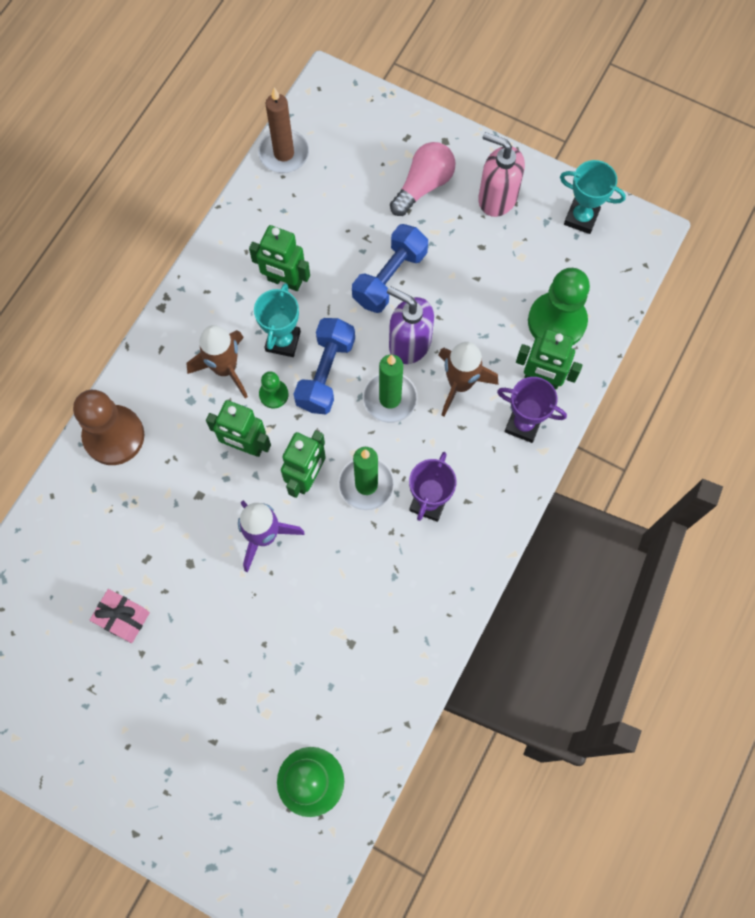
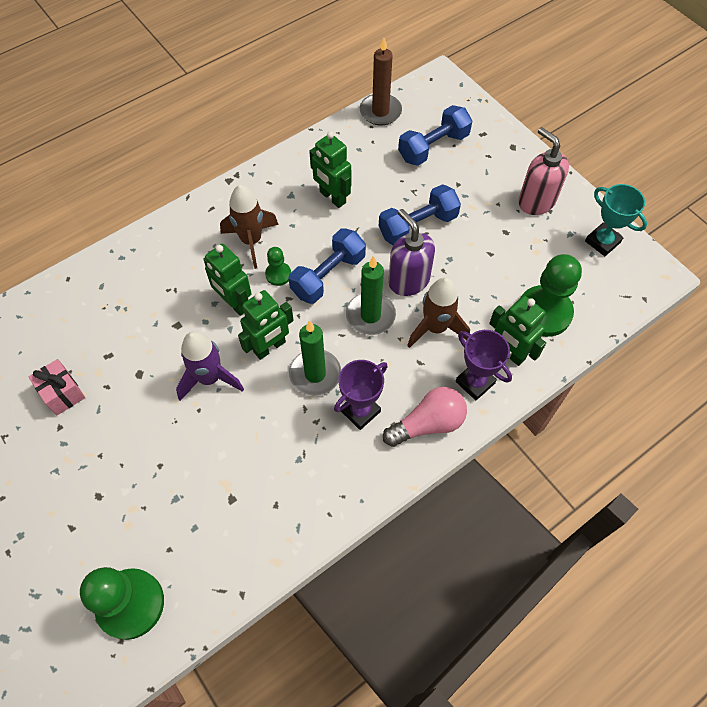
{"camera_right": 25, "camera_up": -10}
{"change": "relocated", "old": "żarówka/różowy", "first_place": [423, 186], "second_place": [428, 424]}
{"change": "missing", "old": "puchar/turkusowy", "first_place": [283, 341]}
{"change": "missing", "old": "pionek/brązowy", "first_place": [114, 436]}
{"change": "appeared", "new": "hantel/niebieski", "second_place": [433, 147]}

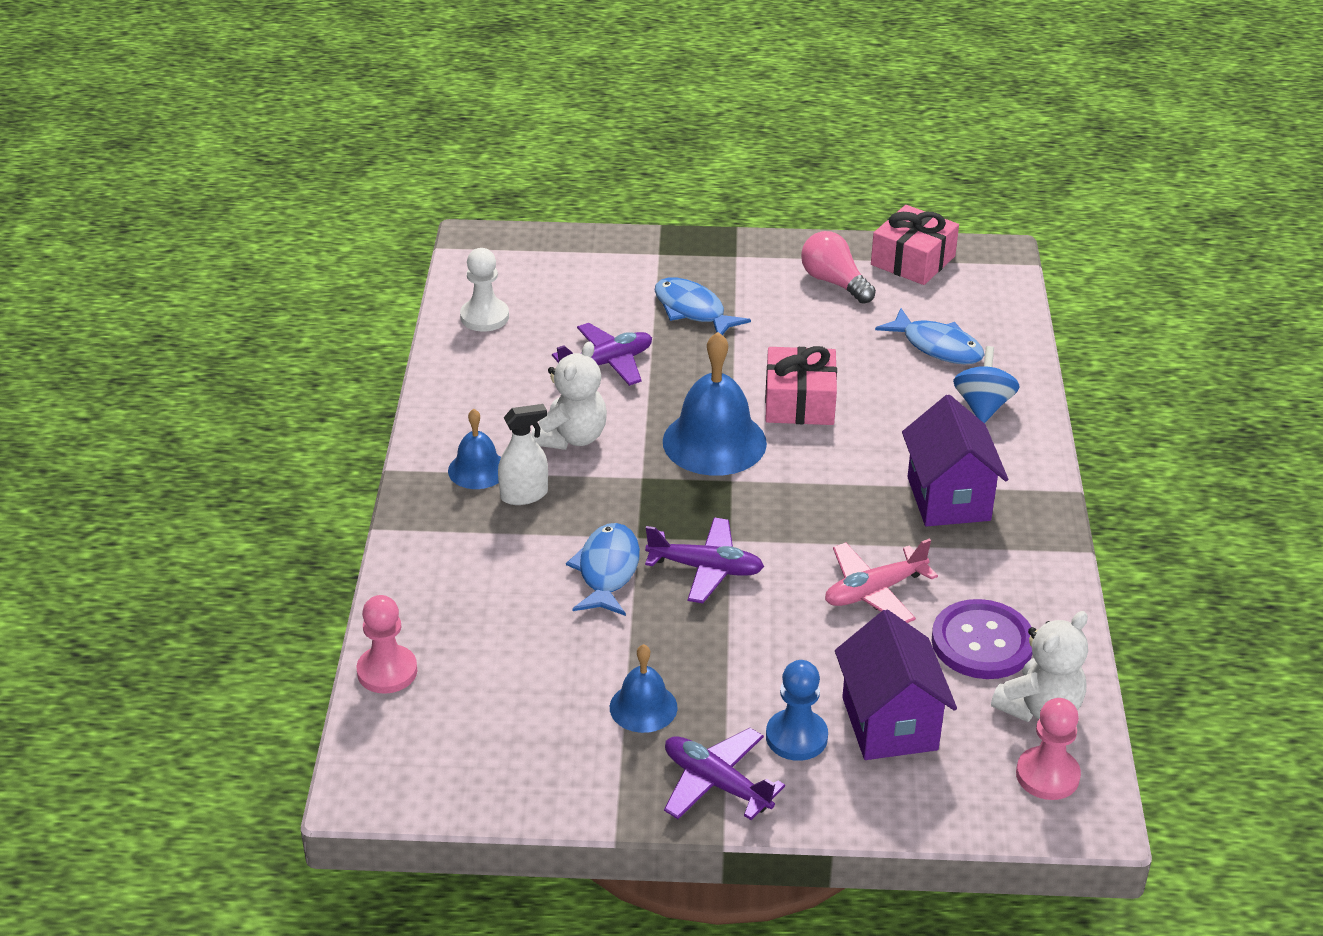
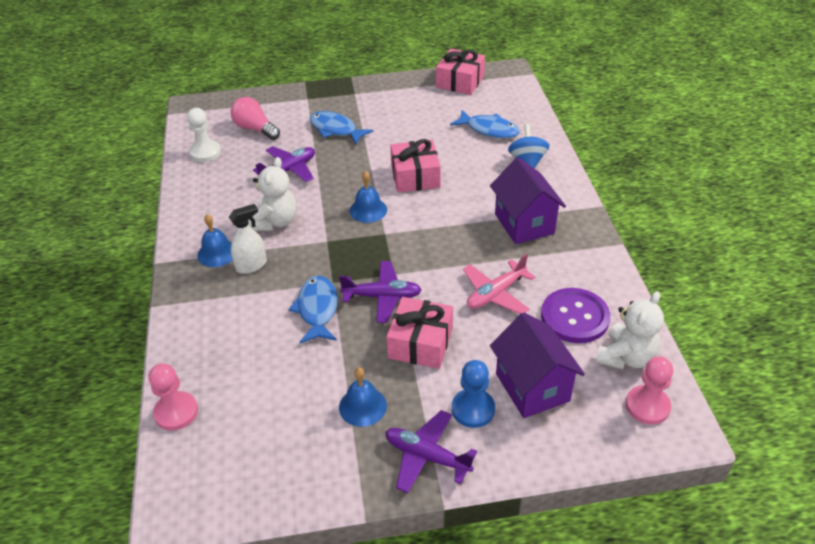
{"camera_right": -10, "camera_up": 5}
{"change": "relocated", "old": "żarówka/różowy", "first_place": [834, 282], "second_place": [255, 129]}
{"change": "size", "old": "dzwonek/niebieski", "first_place": [714, 442], "second_place": [368, 210], "factor": 0.56}
{"change": "appeared", "new": "prezent/różowy", "second_place": [420, 343]}

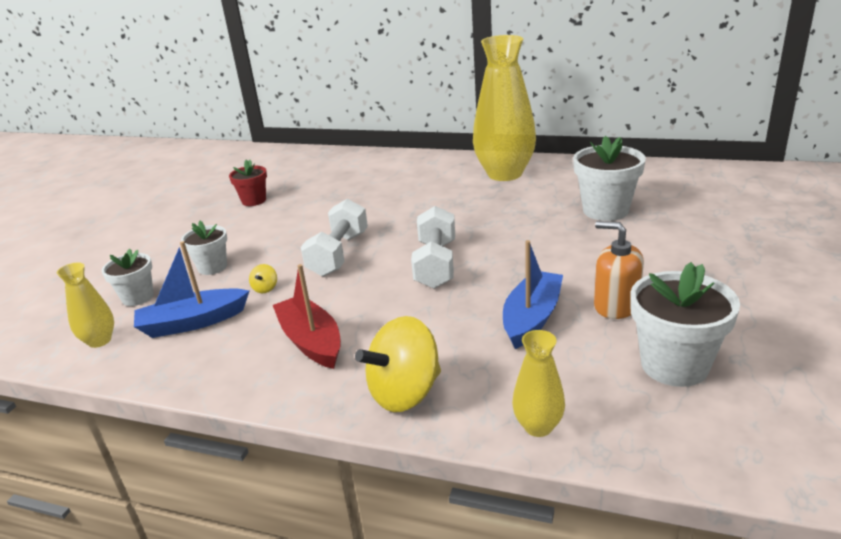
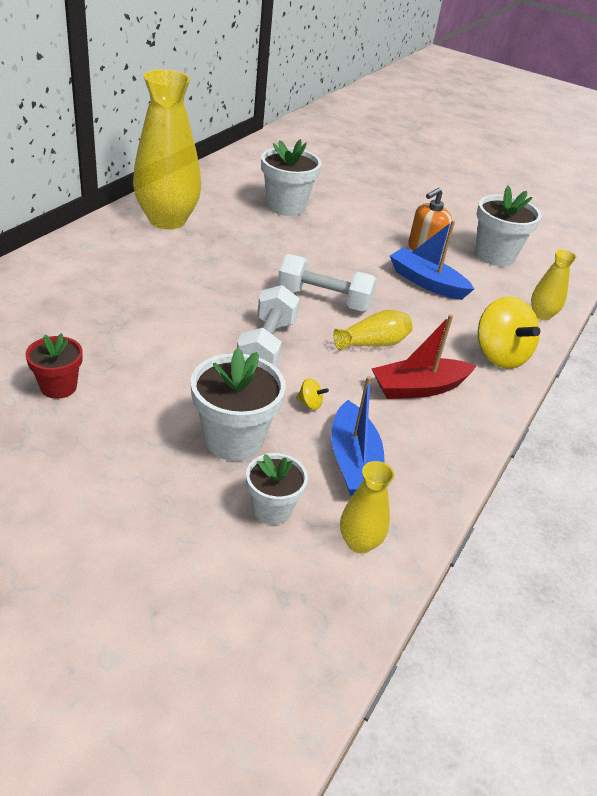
{"camera_right": -85, "camera_up": 10}
{"change": "spun", "old": "hantel/biały", "first_place": [339, 254], "second_place": [267, 346], "degrees": 75}
{"change": "size", "old": "doniczka/biały", "first_place": [212, 267], "second_place": [234, 439], "factor": 1.63}
{"change": "appeared", "new": "wazon/żółty", "second_place": [373, 343]}

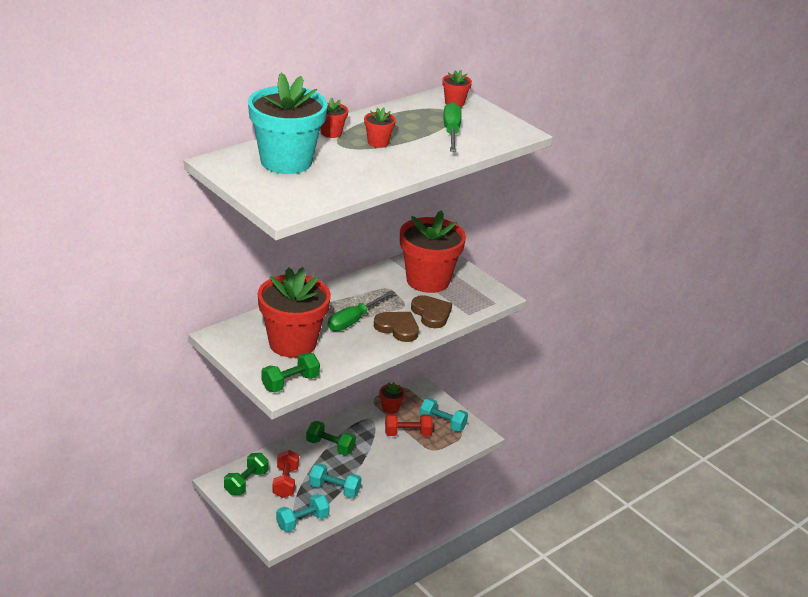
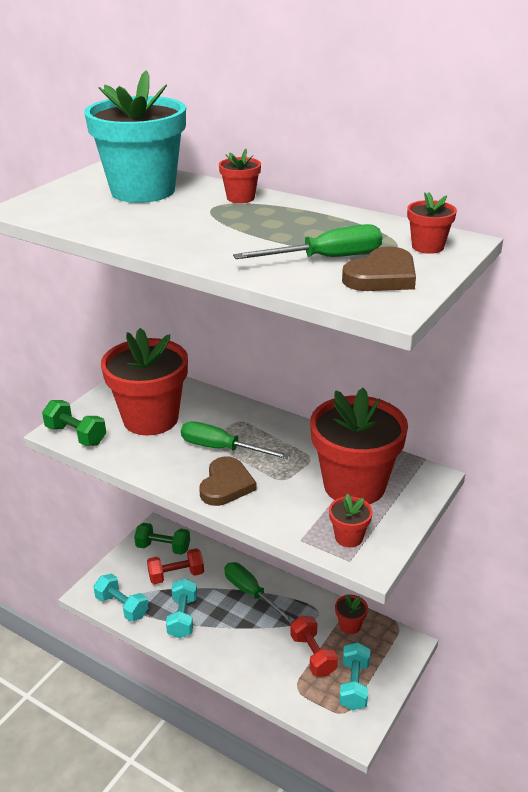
{"camera_right": 75, "camera_up": 0}
{"change": "relocated", "old": "doniczka/czerwony", "first_place": [378, 142], "second_place": [349, 537]}
{"change": "relocated", "old": "serce/brązowy", "first_place": [431, 314], "second_place": [382, 276]}
{"change": "exchanged", "old": "hantel/zielony", "new": "śrubokręt/zielony", "first_place": [330, 446], "second_place": [251, 593]}

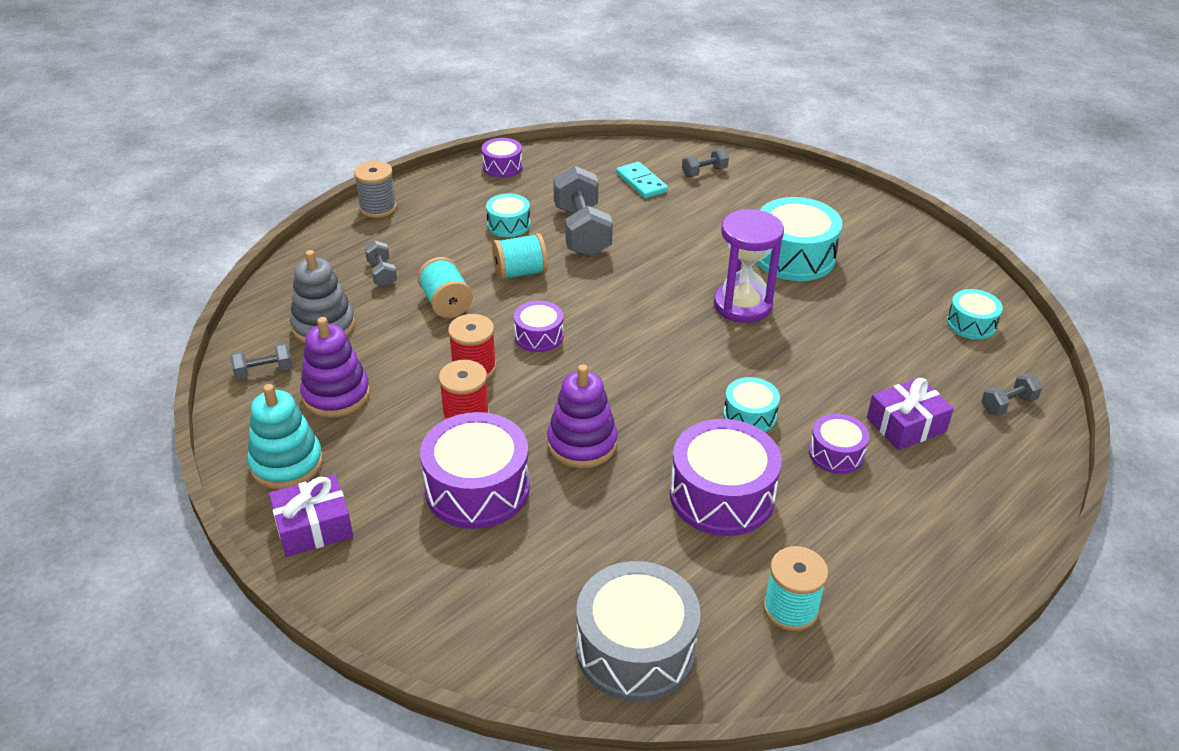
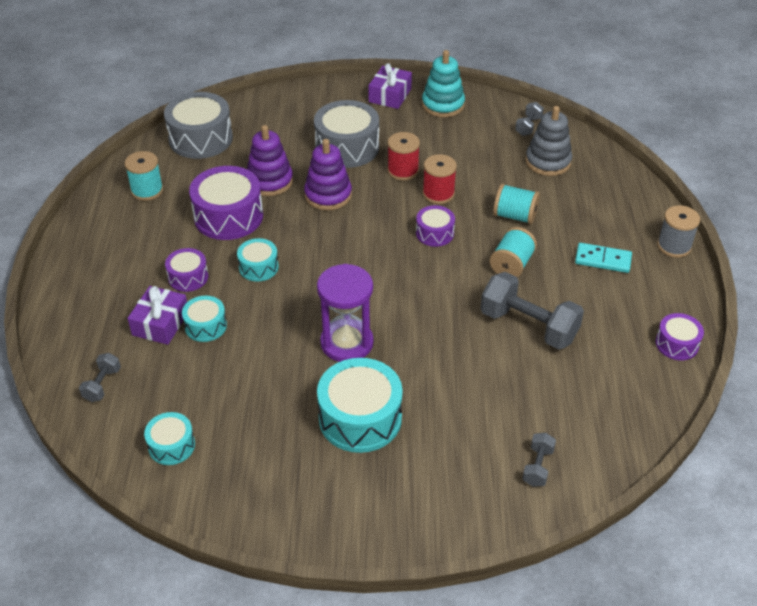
{"camera_right": 135, "camera_up": 5}
{"change": "relocated", "old": "kostka domina/turkusowy", "first_place": [641, 182], "second_place": [603, 260]}
{"change": "relocated", "old": "bęben/turkusowy", "first_place": [508, 225], "second_place": [205, 326]}
{"change": "missing", "old": "hantel/szary", "first_place": [382, 274]}
{"change": "relocated", "old": "zabawka nakładanka/fioletowy", "first_place": [336, 395], "second_place": [270, 181]}
{"change": "colour", "old": "bęben/fioletowy", "new": "bęben/szary", "first_place": [477, 489], "second_place": [347, 147]}

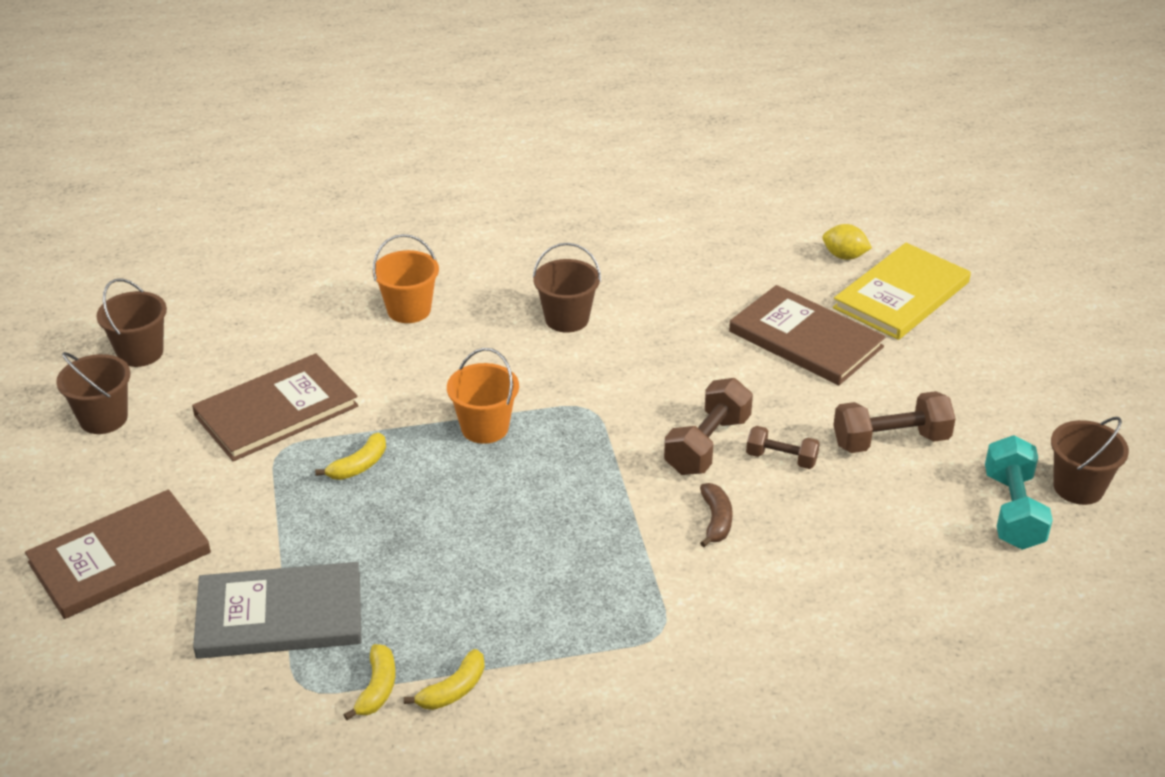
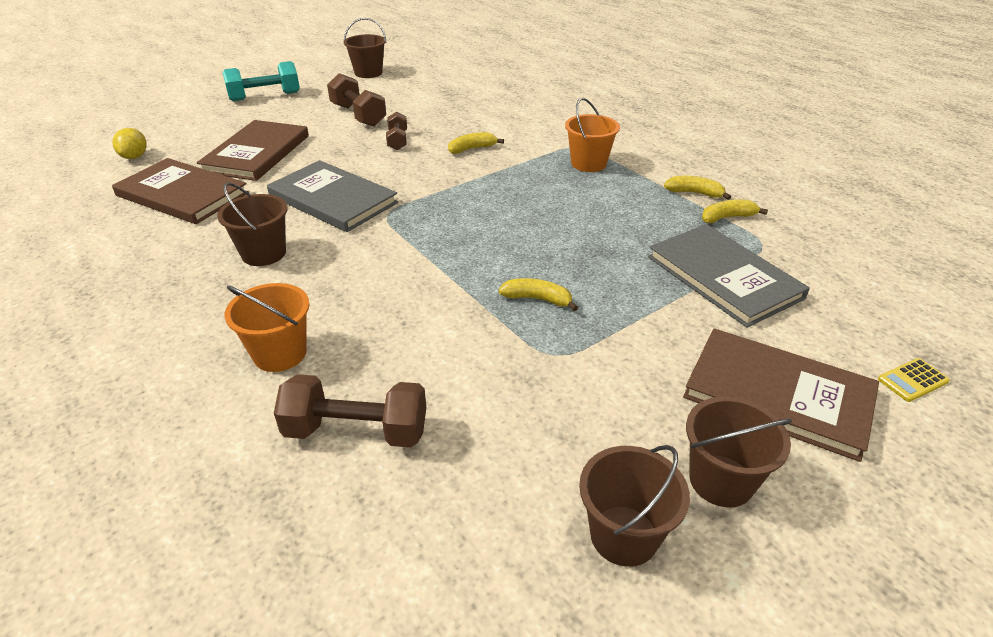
{"camera_right": -115, "camera_up": 0}
{"change": "missing", "old": "książka/żółty", "first_place": [901, 295]}
{"change": "relocated", "old": "wiadro/brązowy", "first_place": [140, 352], "second_place": [721, 480]}
{"change": "relocated", "old": "wiadro/pomarańczowy", "first_place": [485, 427], "second_place": [588, 163]}
{"change": "relocated", "old": "książka/brązowy", "first_place": [276, 411], "second_place": [182, 194]}
{"change": "relocated", "old": "hantel/brązowy", "first_place": [707, 445], "second_place": [356, 431]}
{"change": "relocated", "old": "hantel/turkusowy", "first_place": [1012, 511], "second_place": [265, 96]}
{"change": "colour", "old": "banan/brązowy", "new": "banan/żółty", "first_place": [716, 520], "second_place": [472, 149]}
{"change": "appeared", "new": "książka/szary", "second_place": [333, 199]}
{"change": "appeared", "new": "kalkulator/żółty", "second_place": [912, 380]}

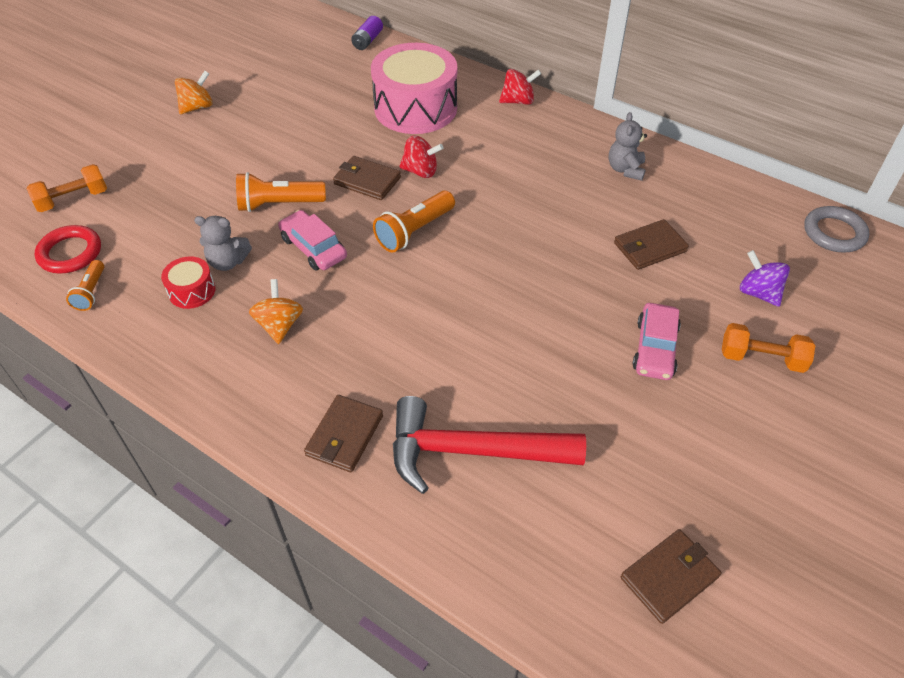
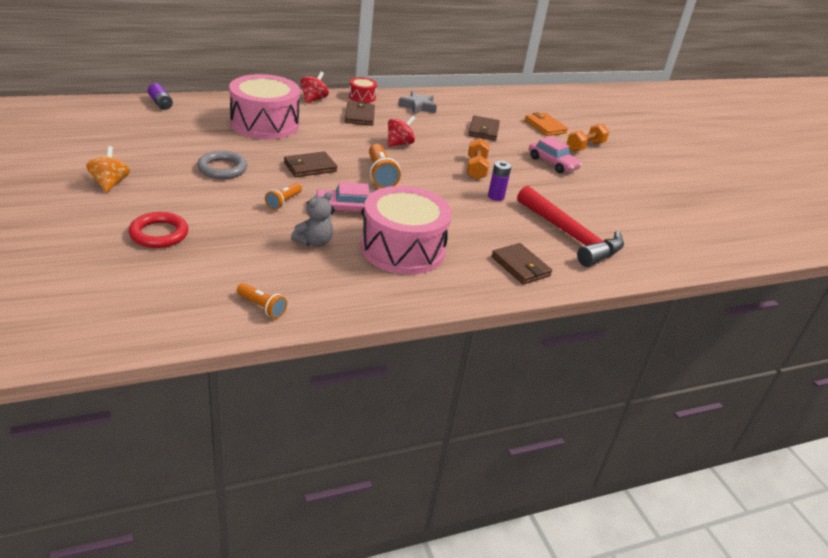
{"camera_right": -60, "camera_up": -15}
{"change": "exchanged", "old": "miś/szary", "new": "gwiazda/szary", "first_place": [625, 169], "second_place": [418, 107]}
{"change": "relocated", "old": "bączek/czerwony", "first_place": [421, 171], "second_place": [399, 144]}
{"change": "relocated", "old": "hantel/pomarańczowy", "first_place": [73, 199], "second_place": [476, 168]}
{"change": "size", "old": "latarka/pomarańczowy", "first_place": [279, 204], "second_place": [283, 202], "factor": 0.61}
{"change": "relocated", "old": "pierścień/szary", "first_place": [834, 233], "second_place": [222, 168]}
{"change": "relocated", "old": "pierścień/czerwony", "first_place": [70, 253], "second_place": [159, 234]}
{"change": "exchanged", "old": "bączek/fioletowy", "new": "portfel/pomarańczowy", "first_place": [758, 293], "second_place": [545, 127]}
{"change": "relocated", "old": "bęben/czerwony", "first_place": [192, 291], "second_place": [362, 97]}
{"change": "exchanged", "old": "bączek/pomarańczowy", "new": "bęben/różowy", "first_place": [279, 325], "second_place": [402, 249]}
{"change": "spun", "old": "młotek/czerwony", "first_place": [472, 451], "second_place": [570, 236], "degrees": -75}
{"change": "relocated", "old": "portfel/brązowy", "first_place": [669, 577], "second_place": [359, 116]}
{"change": "appeared", "new": "bateria/fioletowy", "second_place": [496, 196]}

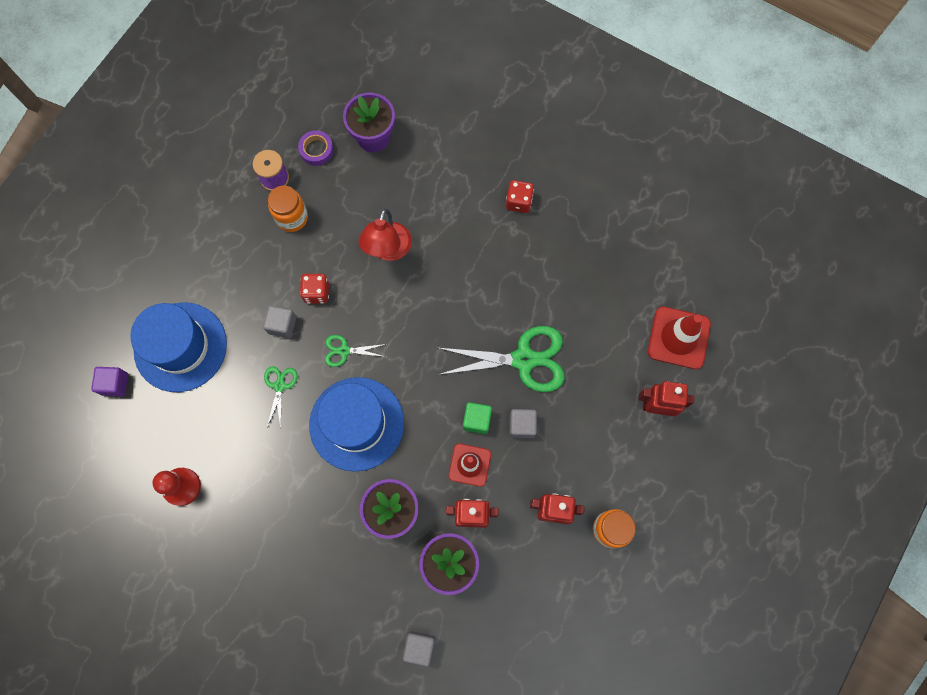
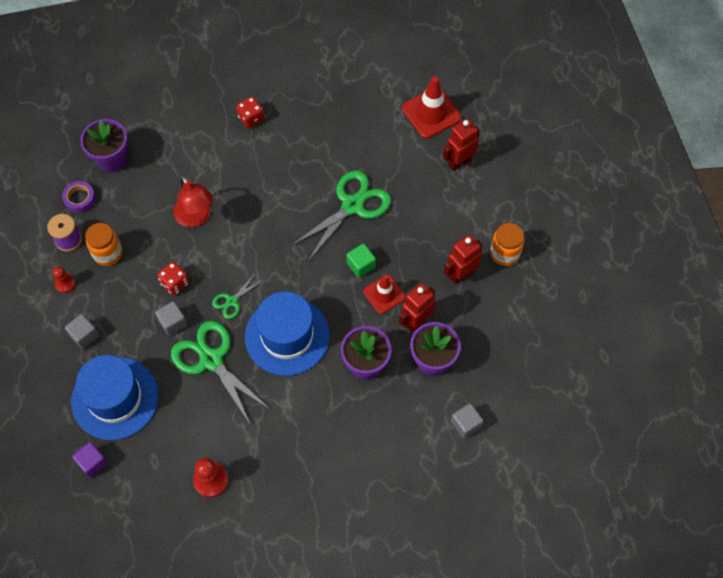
{"camera_right": -45, "camera_up": -10}
{"change": "size", "old": "nożyczki/zielony", "first_place": [279, 386], "second_place": [211, 360], "factor": 2.05}
{"change": "relocated", "old": "sześcian/szary", "first_place": [522, 425], "second_place": [84, 335]}
{"change": "appeared", "new": "pionek/czerwony", "second_place": [65, 283]}

